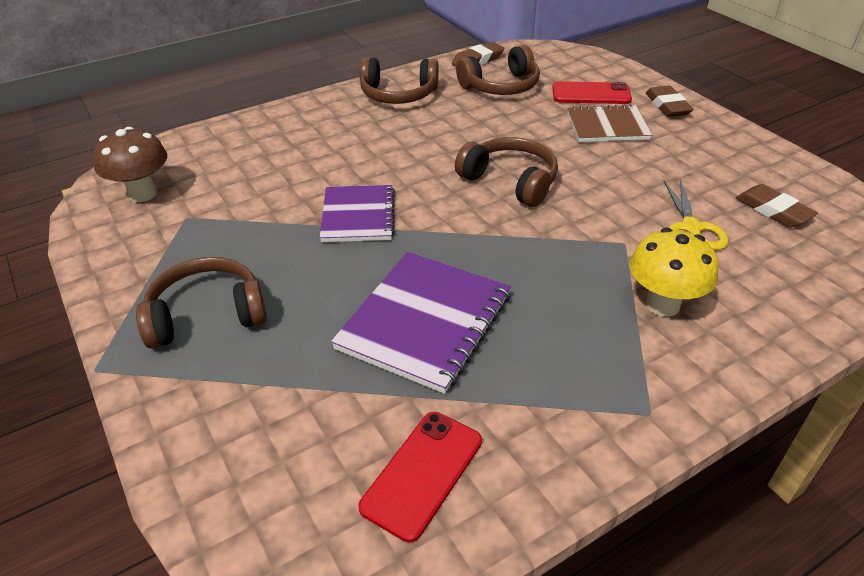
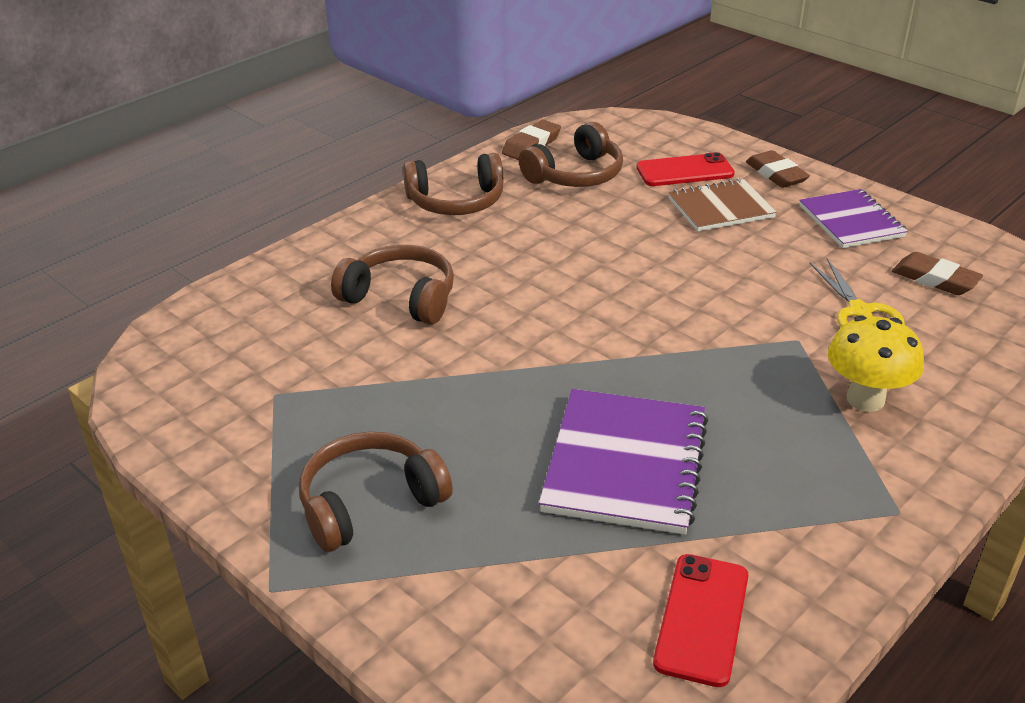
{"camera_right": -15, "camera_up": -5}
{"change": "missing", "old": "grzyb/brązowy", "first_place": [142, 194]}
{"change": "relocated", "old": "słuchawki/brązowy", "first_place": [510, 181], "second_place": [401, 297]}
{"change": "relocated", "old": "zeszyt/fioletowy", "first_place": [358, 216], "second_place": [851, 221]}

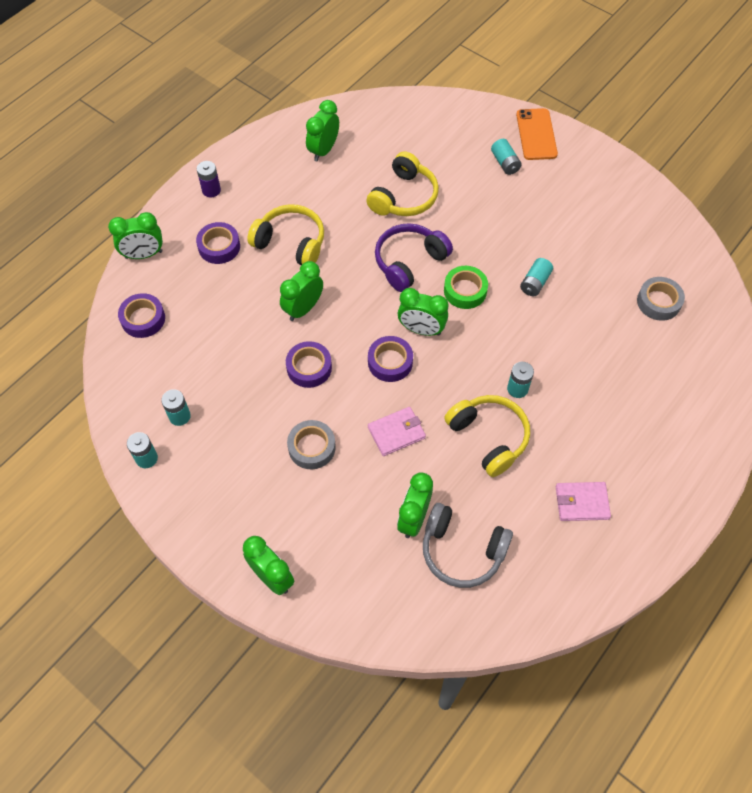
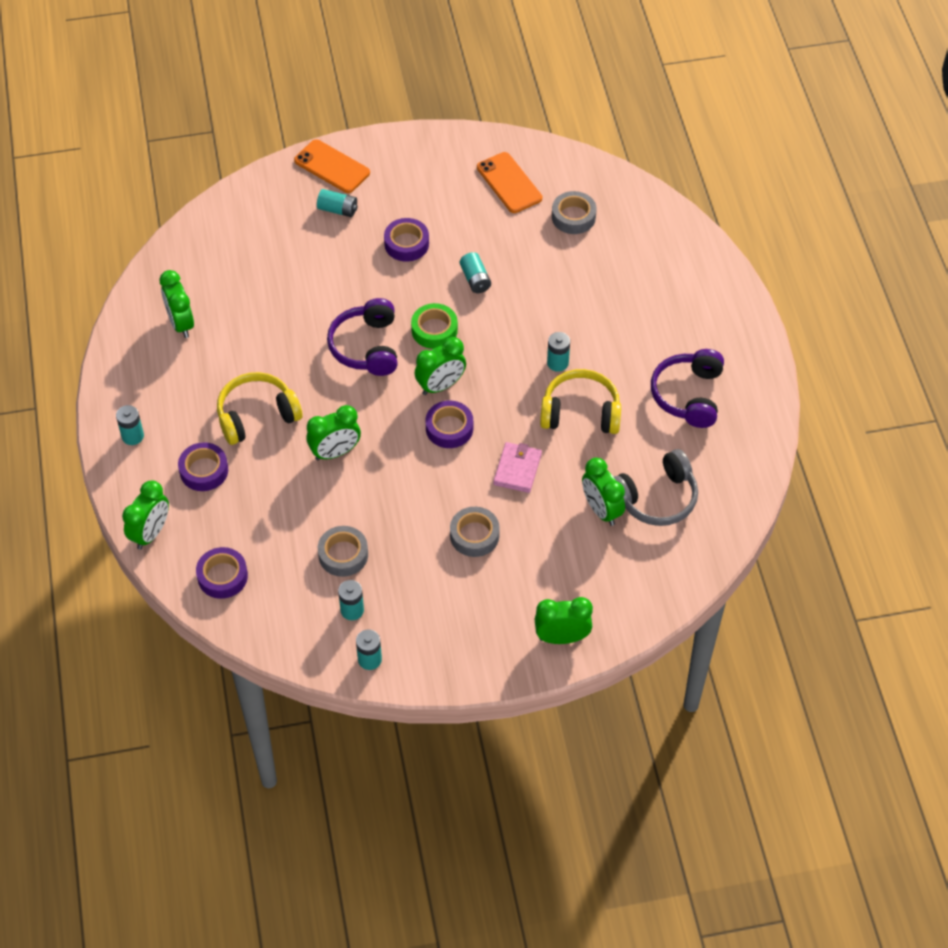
{"camera_right": -50, "camera_up": -5}
{"change": "missing", "old": "słuchawki/żółty", "first_place": [404, 197]}
{"change": "colour", "old": "bateria/fioletowy", "new": "bateria/turkusowy", "first_place": [211, 190], "second_place": [132, 436]}
{"change": "spun", "old": "budzik/zielony", "first_place": [303, 309], "second_place": [335, 452], "degrees": -105}
{"change": "relocated", "old": "taśma klejąca/fioletowy", "first_place": [309, 368], "second_place": [406, 244]}
{"change": "exchanged", "old": "portfel/różowy", "new": "słuchawki/fioletowy", "first_place": [581, 502], "second_place": [688, 395]}
{"change": "appeared", "new": "telefon/pomarańczowy", "second_place": [509, 183]}
{"change": "appeared", "new": "taśma klejąca/szary", "second_place": [343, 555]}

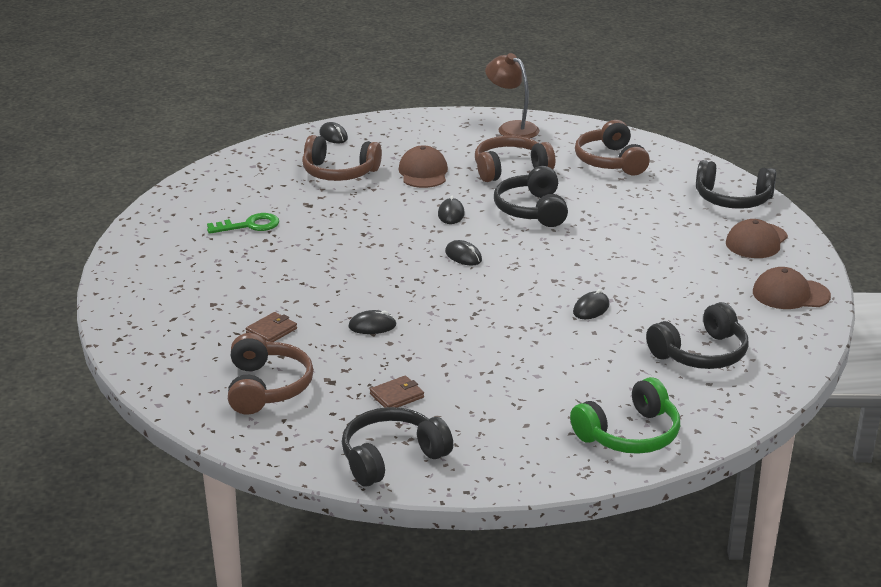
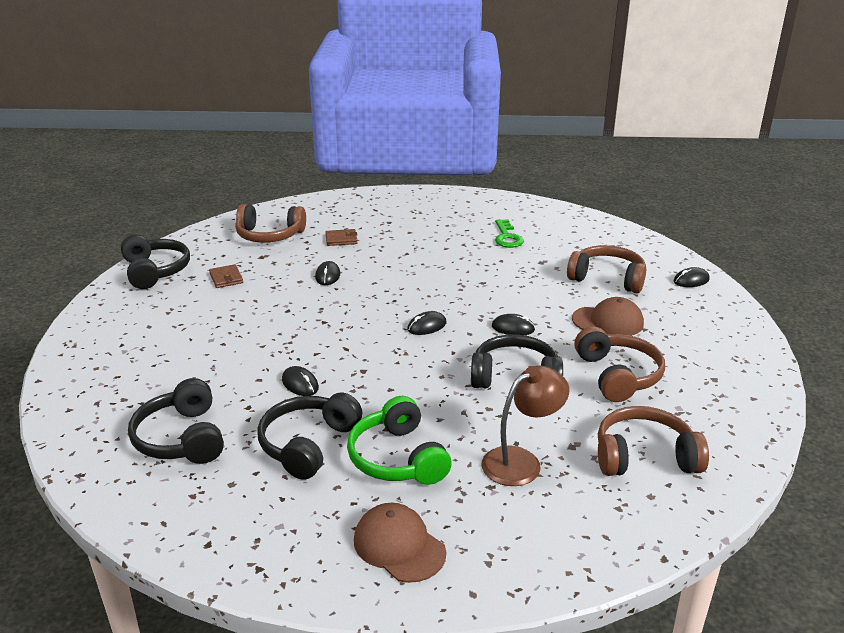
{"camera_right": 100, "camera_up": 0}
{"change": "relocated", "old": "lampka/brązowy", "first_place": [512, 128], "second_place": [521, 461]}
{"change": "spun", "old": "słuchawki/brązowy", "first_place": [339, 172], "second_place": [607, 279], "degrees": 90}
{"change": "relocated", "old": "słuchawki/czarny", "first_place": [732, 199], "second_place": [308, 444]}
{"change": "missing", "old": "czapka/brązowy", "first_place": [790, 294]}
{"change": "spun", "old": "portfel/brązowy", "first_place": [271, 331], "second_place": [341, 239], "degrees": -60}
{"change": "relocated", "old": "słuchawki/zielony", "first_place": [629, 434], "second_place": [398, 458]}

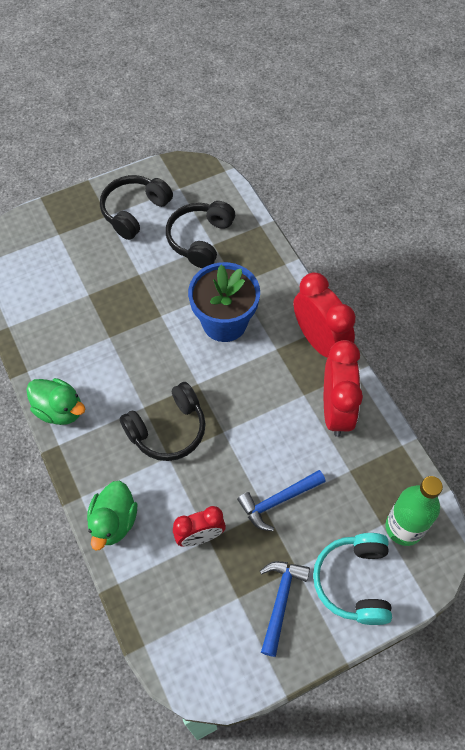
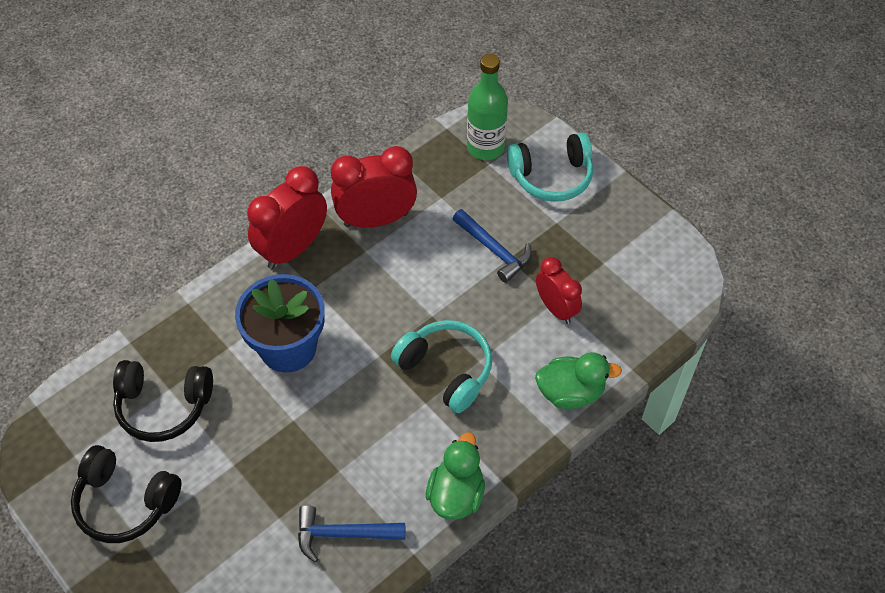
{"camera_right": -105, "camera_up": -5}
{"change": "colour", "old": "słuchawki/czarny", "new": "słuchawki/turkusowy", "first_place": [168, 429], "second_place": [446, 370]}
{"change": "relocated", "old": "młotek/niebieski", "first_place": [280, 601], "second_place": [343, 534]}

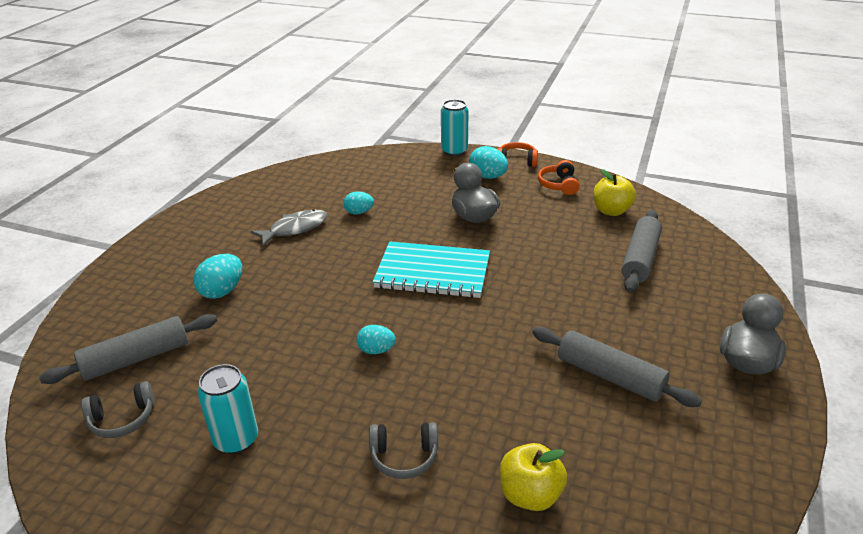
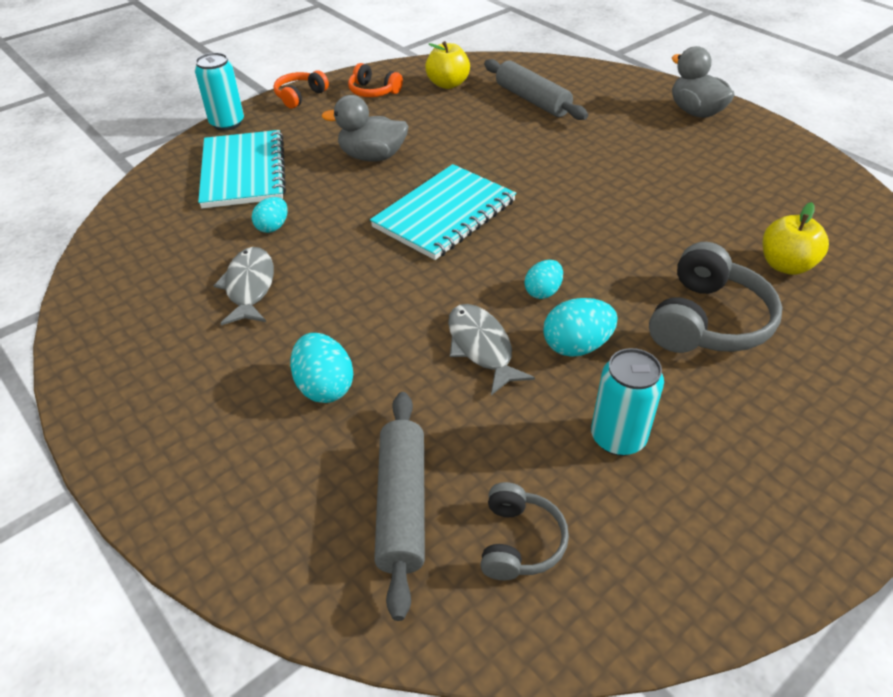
{"camera_right": -60, "camera_up": 10}
{"change": "relocated", "old": "jajko/turkusowy", "first_place": [488, 177], "second_place": [576, 346]}
{"change": "missing", "old": "wałek do ciasta/szary", "first_place": [610, 376]}
{"change": "size", "old": "słuchawki/szary", "first_place": [404, 457], "second_place": [708, 321], "factor": 1.73}
{"change": "appeared", "new": "zeszyt/turkusowy", "second_place": [243, 172]}
{"change": "appeared", "new": "ryba/szary", "second_place": [481, 347]}

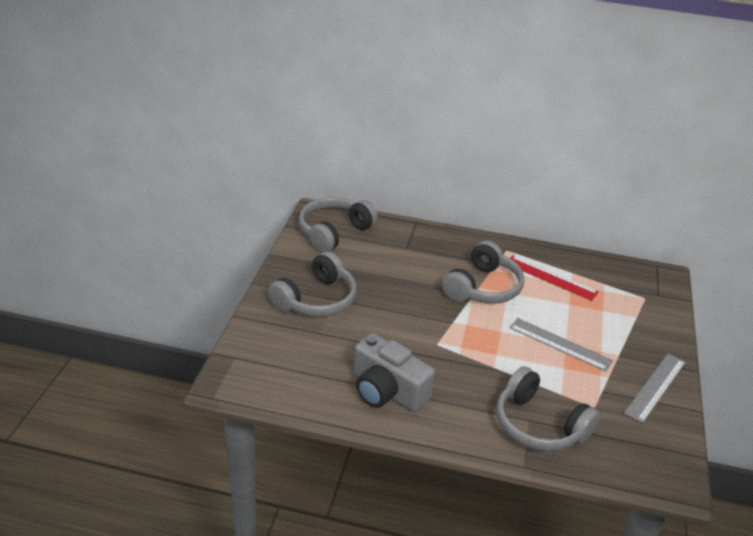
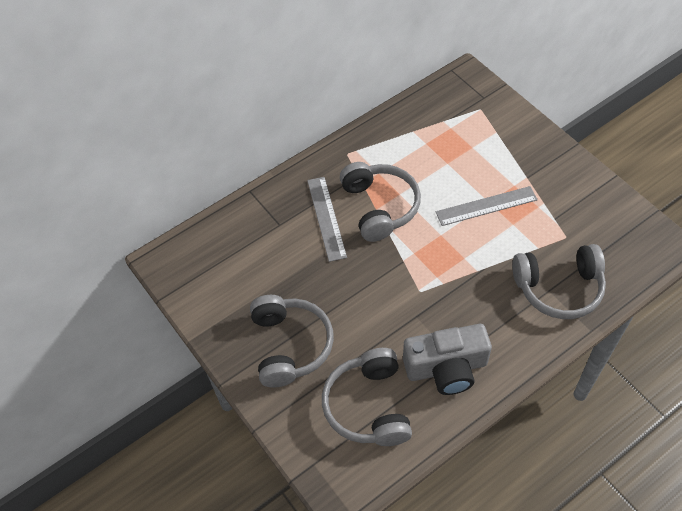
{"camera_right": -45, "camera_up": 20}
{"change": "relocated", "old": "słuchawki/szary", "first_place": [334, 232], "second_place": [368, 406]}
{"change": "missing", "old": "linijka/czerwony", "first_place": [551, 278]}
{"change": "relocated", "old": "linijka/szary", "first_place": [655, 387], "second_place": [326, 218]}

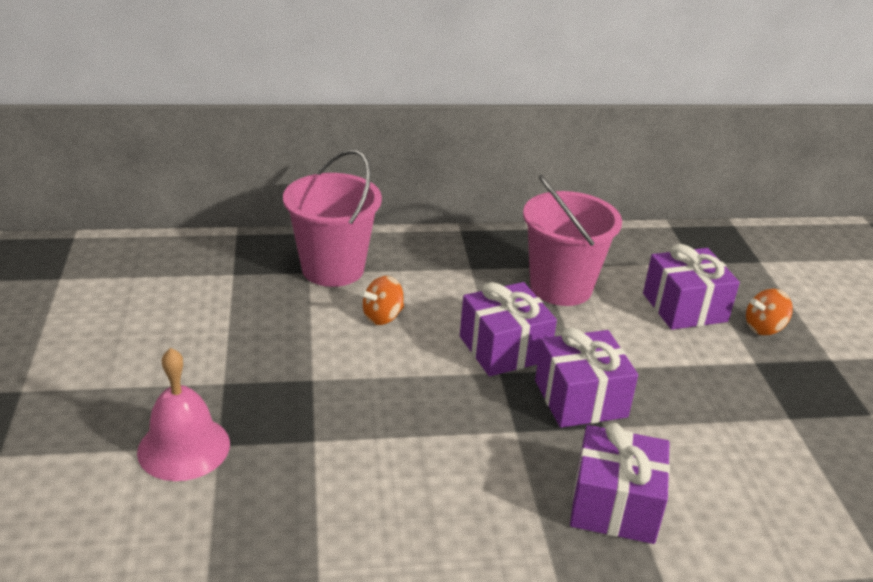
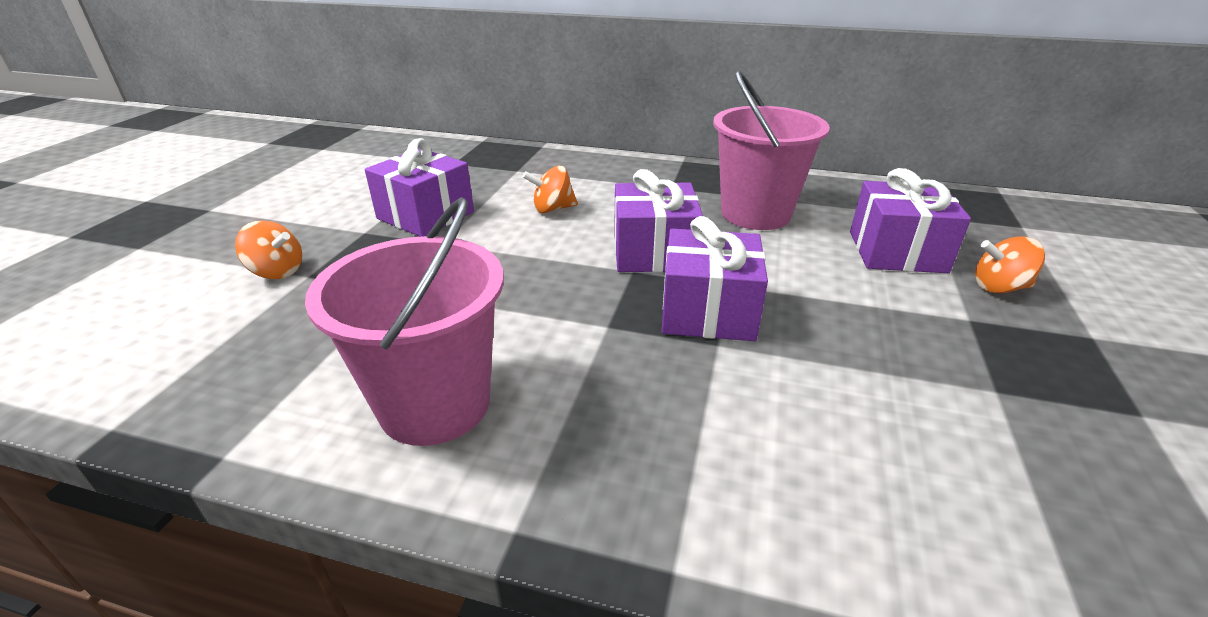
{"camera_right": 25, "camera_up": 0}
{"change": "relocated", "old": "wiadro/różowy", "first_place": [333, 269], "second_place": [435, 404]}
{"change": "exchanged", "old": "dzwonek/różowy", "new": "bączek/pomarańczowy", "first_place": [184, 447], "second_place": [277, 272]}
{"change": "relocated", "old": "prezent/fioletowy", "first_place": [614, 505], "second_place": [426, 215]}

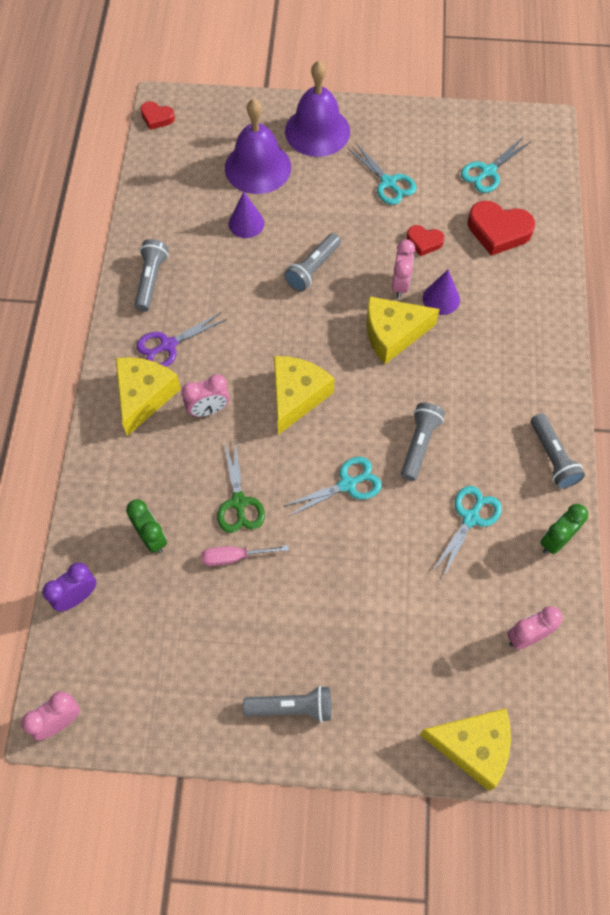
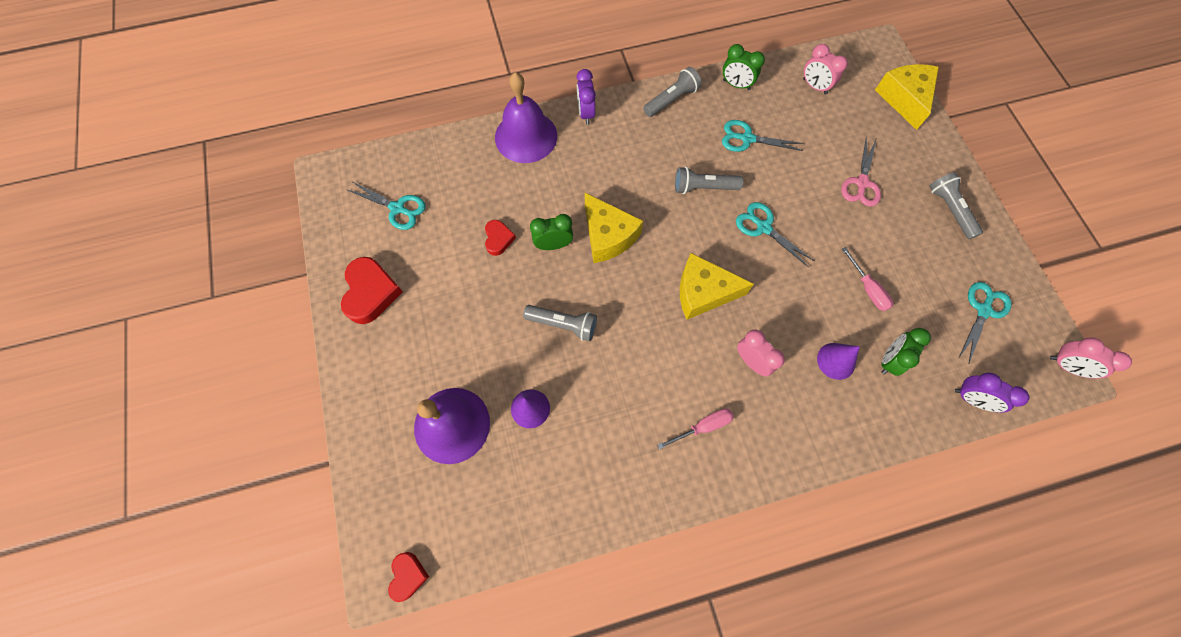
{"camera_right": -110, "camera_up": 5}
{"change": "relocated", "old": "dzwonek/fioletowy", "first_place": [317, 131], "second_place": [526, 136]}
{"change": "relocated", "old": "nożyczki/turkusowy", "first_place": [388, 183], "second_place": [983, 310]}
{"change": "relocated", "old": "serce/czerwony", "first_place": [498, 231], "second_place": [371, 292]}
{"change": "missing", "old": "latarka/szary", "first_place": [151, 280]}
{"change": "colour", "old": "budzik/różowy", "new": "budzik/zielony", "first_place": [400, 285], "second_place": [553, 245]}
{"change": "relocated", "old": "stożek/fioletowy", "first_place": [441, 299], "second_place": [836, 361]}
{"change": "exchanged", "old": "nożyczki/fioletowy", "new": "śrubokręt/różowy", "first_place": [168, 345], "second_place": [703, 427]}
{"change": "missing", "old": "ser/żółty", "first_place": [144, 396]}
{"change": "missing", "old": "nożyczki/zielony", "first_place": [239, 503]}
{"change": "appeared", "new": "budzik/fioletowy", "second_place": [586, 113]}
{"change": "appeared", "new": "nożyczki/różowy", "second_place": [861, 183]}

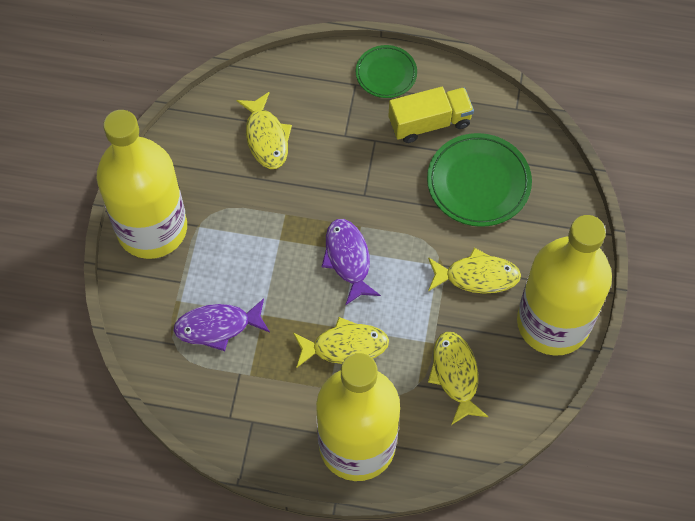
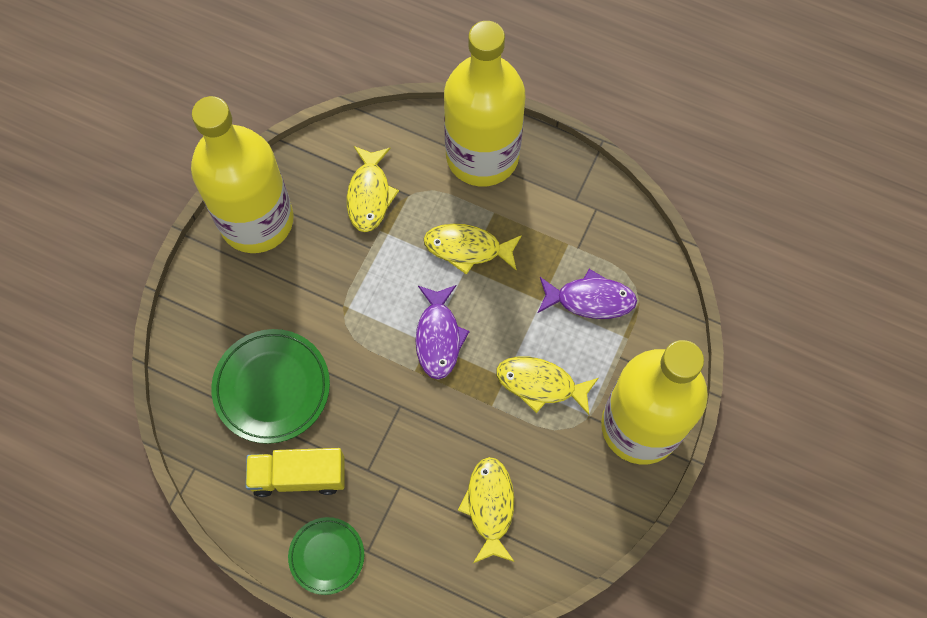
{"camera_right": -165, "camera_up": 5}
{"change": "relocated", "old": "ryba/żółty", "first_place": [477, 276], "second_place": [540, 384]}

